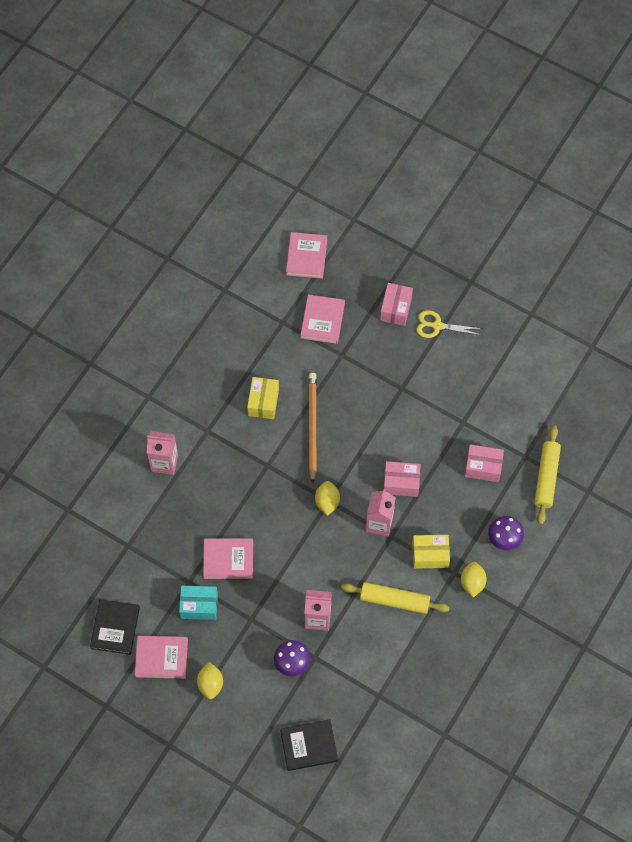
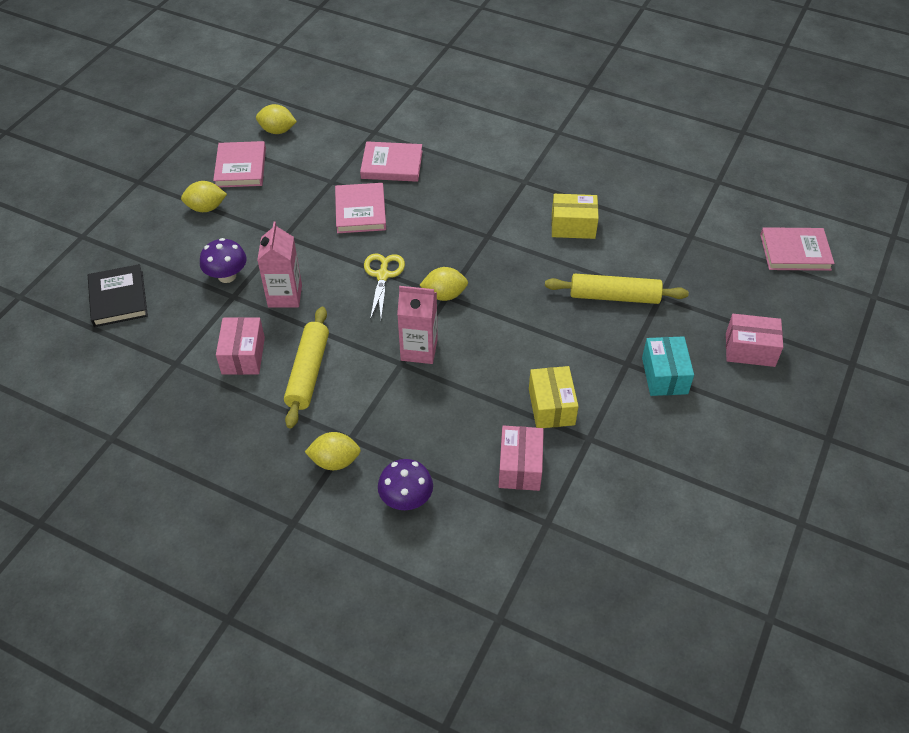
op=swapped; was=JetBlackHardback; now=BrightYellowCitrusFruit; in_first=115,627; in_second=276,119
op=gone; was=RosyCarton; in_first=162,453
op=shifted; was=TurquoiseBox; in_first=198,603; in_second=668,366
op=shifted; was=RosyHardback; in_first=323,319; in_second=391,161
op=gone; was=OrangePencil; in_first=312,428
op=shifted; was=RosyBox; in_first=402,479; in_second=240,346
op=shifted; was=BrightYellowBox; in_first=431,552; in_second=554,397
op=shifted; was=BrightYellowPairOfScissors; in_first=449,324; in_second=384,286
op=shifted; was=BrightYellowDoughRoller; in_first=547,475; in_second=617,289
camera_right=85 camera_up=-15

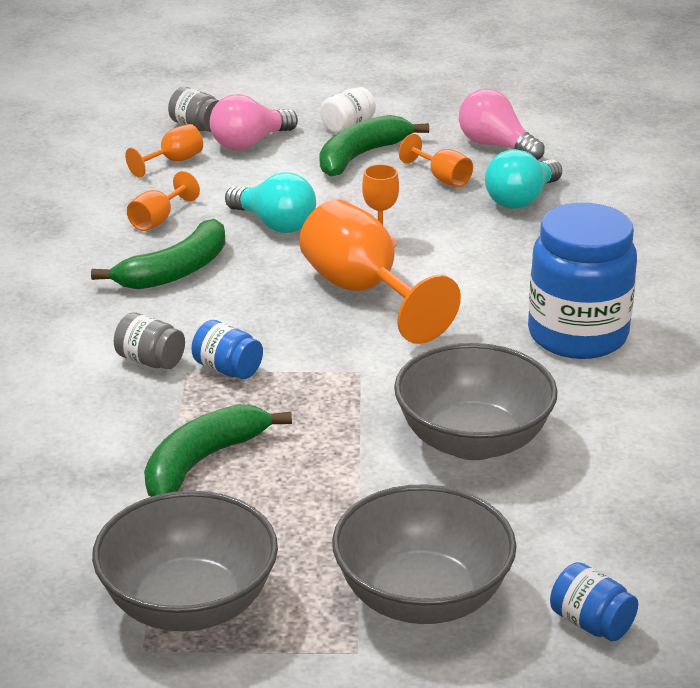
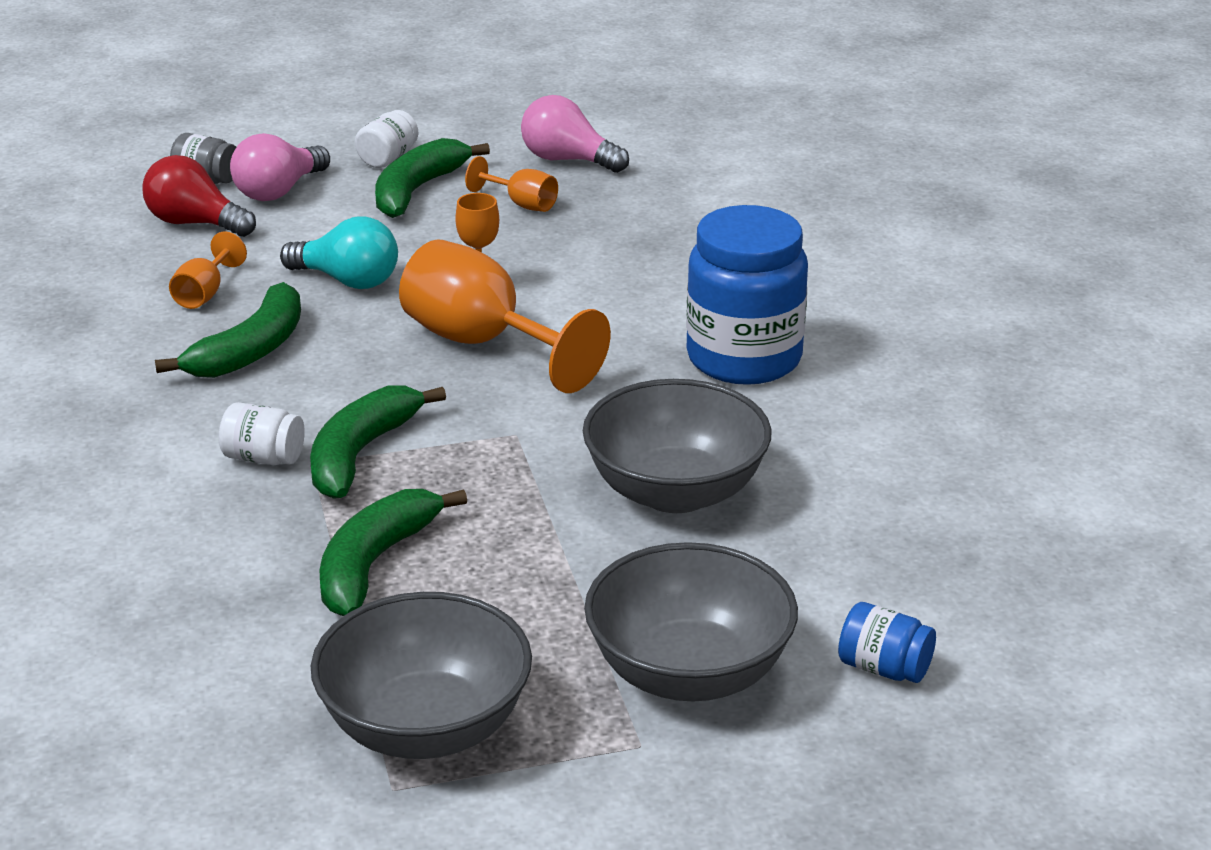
op=repainted; was=GrayJar; now=PureWhiteJar; in_first=149,341; in_second=262,433
op=swapped; was=OrangeChalice; now=RedLightbulb; in_first=164,151; in_second=199,196
op=swapped; was=BlueJar; now=EmeraldBanana; in_first=227,349; in_second=378,442
op=gone; was=TurquoiseLightbulb; in_first=523,179
camera_right=-15 camera_up=0

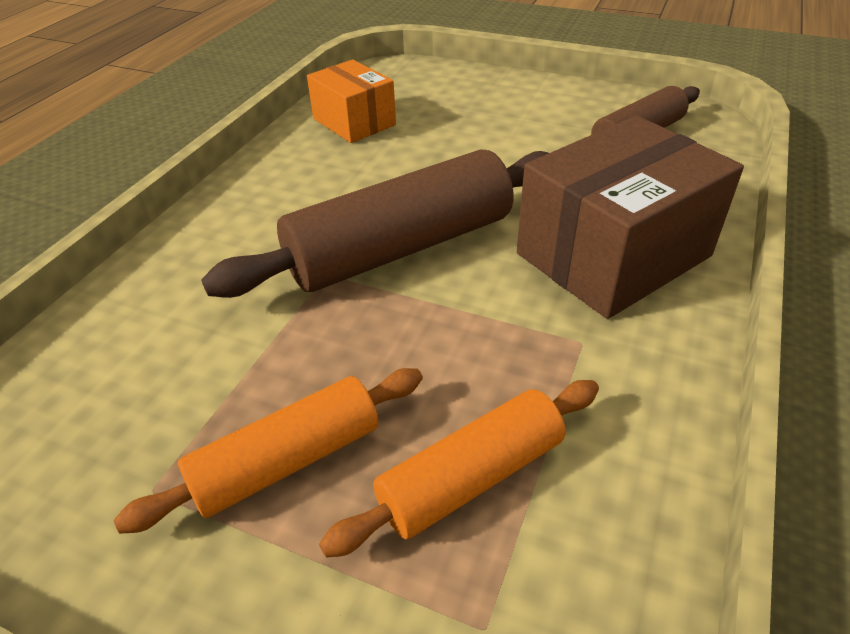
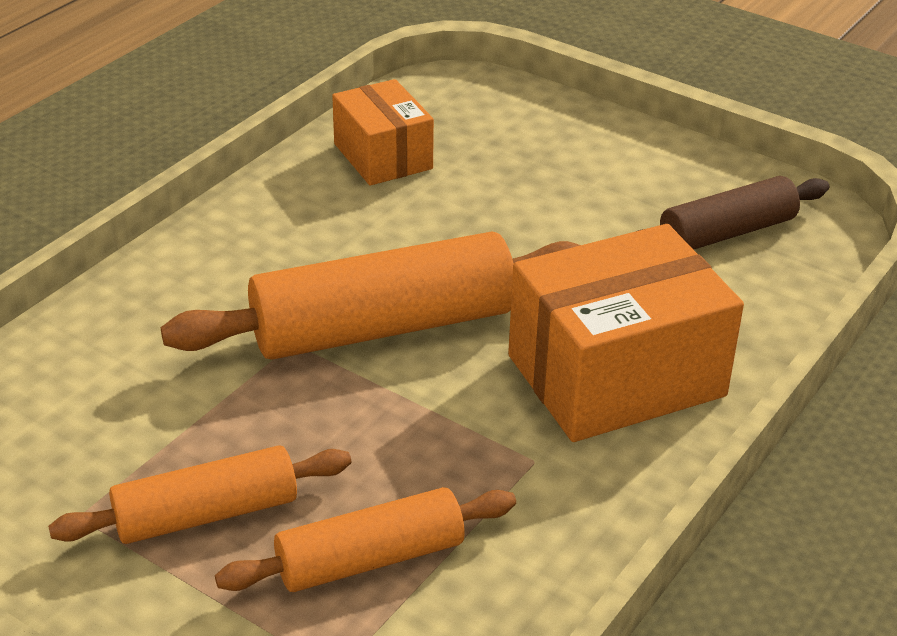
op=repainted; was=DarkBrownDoughRoller; now=OrangeDoughRoller; in_first=375,223; in_second=370,295
op=repainted; was=DarkBrownBox; now=OrangeBox; in_first=630,217; in_second=626,333
camera_right=10 camera_up=-5

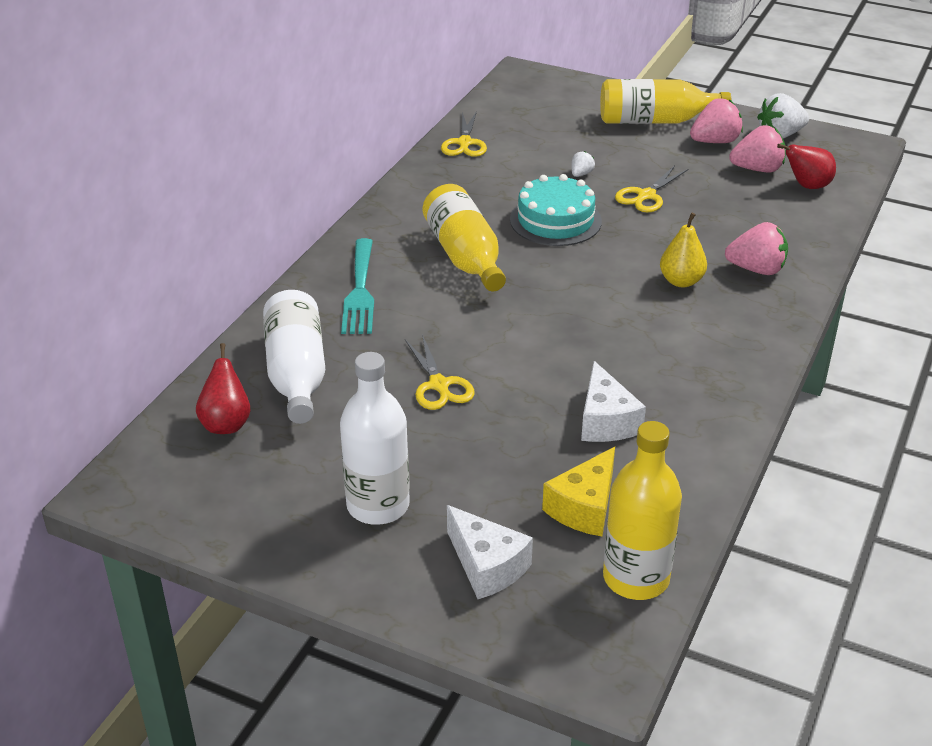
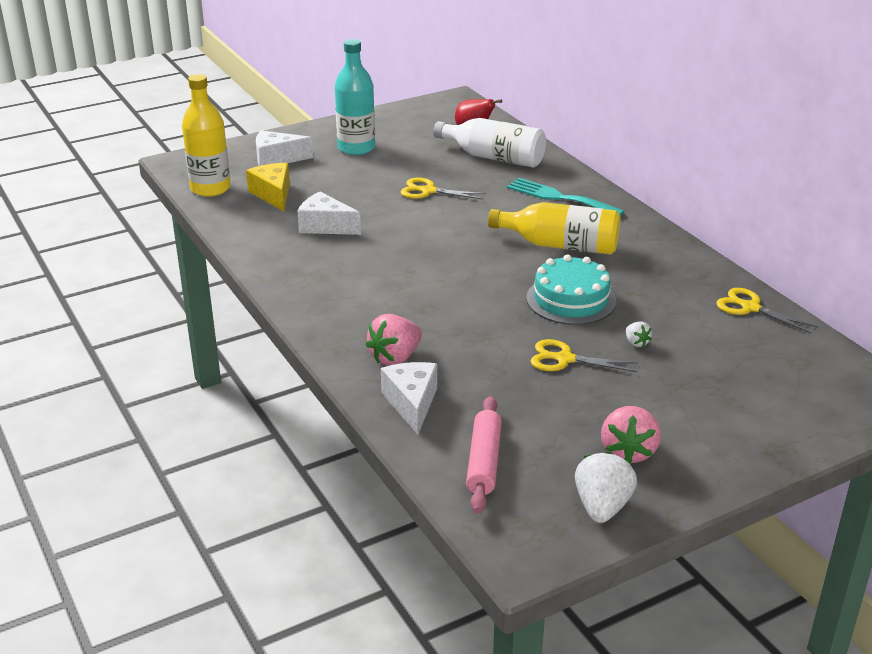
op=repainted; was=PureWhiteDrinkBottle; now=TurquoiseDrinkBottle; in_first=375,438; in_second=355,97
op=gone; was=BrightYellowDrinkBottle; in_first=665,101
op=rotated; was=BrightYellowPairOfScissors; in_first=651,189; in_second=584,355; clockwise=-60
op=gone; was=BrightYellowToyPear; in_first=683,250
op=gone; was=RosyStrawberry; in_first=757,148
op=swapped; was=RedToyPear; now=RosyDoughRoller; in_first=806,166; in_second=484,455
op=new; now=PureWhiteCheese; in_second=409,398
camera_right=125 camera_up=-5

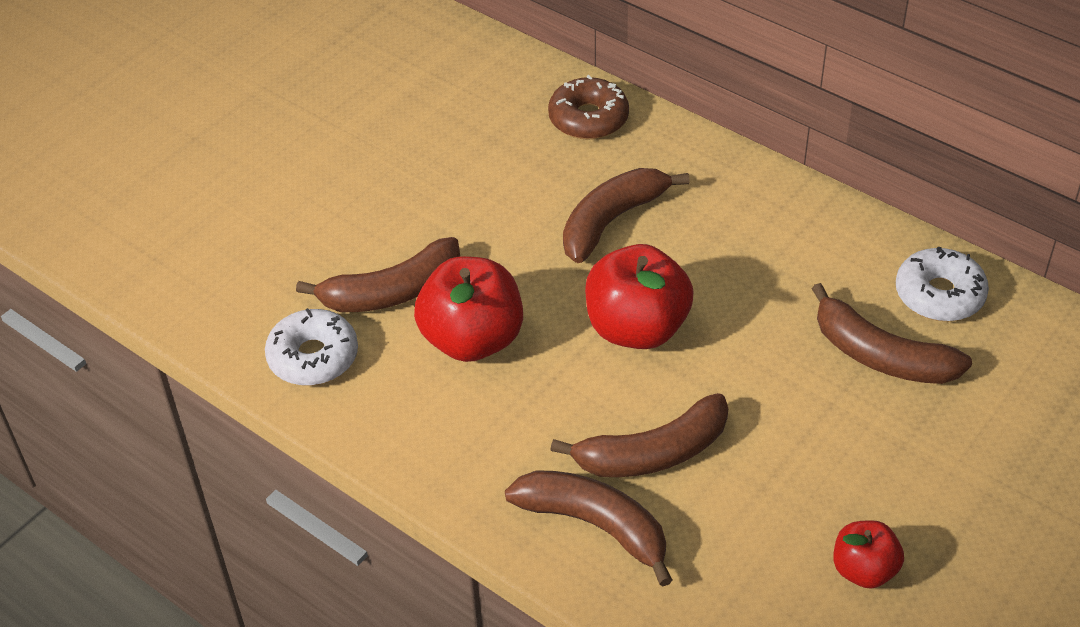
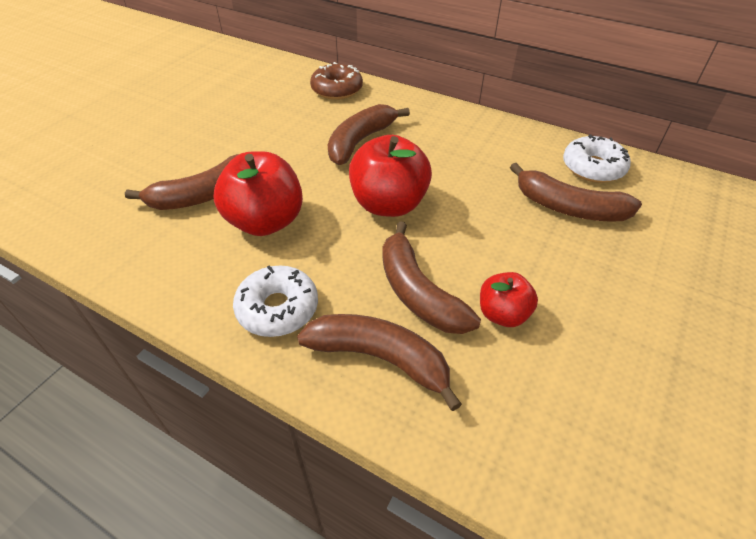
op=shifted; was=PureWhiteGlazedDonut; in_first=311,347; in_second=275,301
op=rotated; was=DarkBrownBanana; in_first=639,435; in_second=431,278; clockwise=90
op=shifted; was=RedAppleFruit; in_first=868,554; in_second=509,299
camera_right=-10 camera_up=0

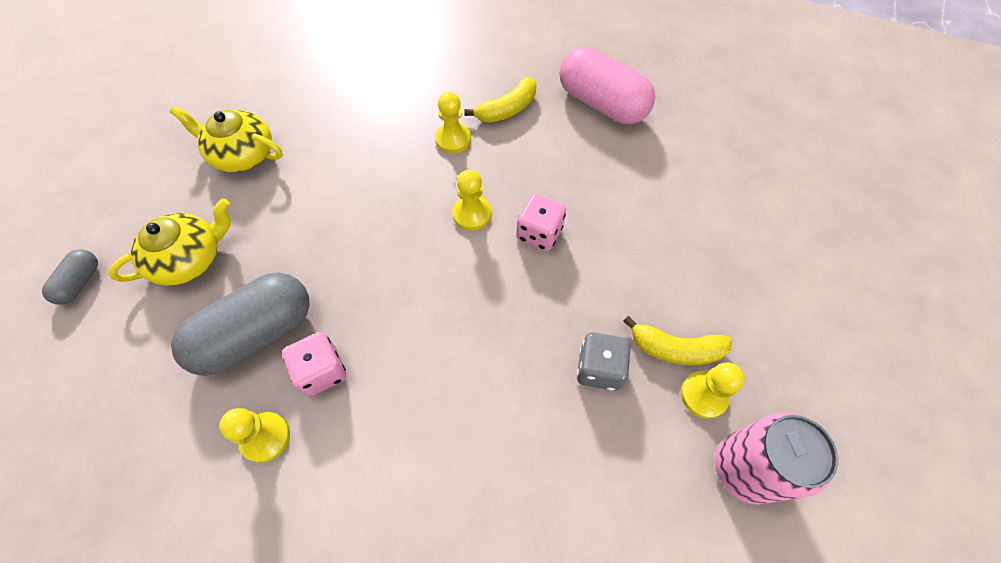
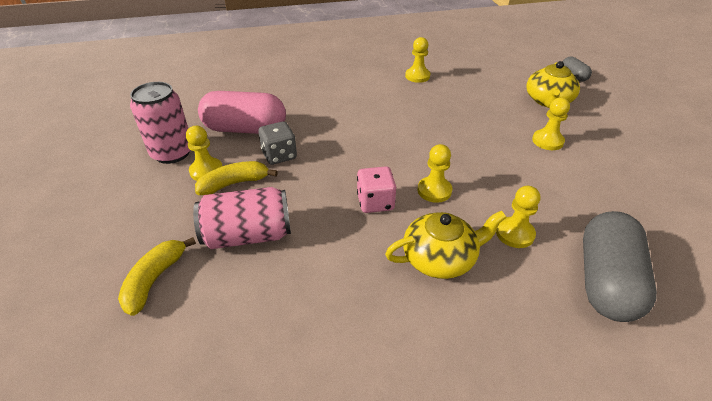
op=shifted; was=BrightYellowChinaTeapot; in_first=226,139; in_second=446,245
op=shifted; was=GrayPillShape; in_first=240,324; in_second=620,266
op=gone; was=RosyDice; in_first=314,364
op=shifted; was=BrightYellowBanana; in_first=500,100; in_second=157,276
op=shifted; was=RosyPillShape; in_first=607,85; in_second=242,112
op=new; now=RosySodaCan; in_second=242,218
op=new; now=BrightYellowGamePawn; in_second=551,124
camera_right=145 camera_up=-20

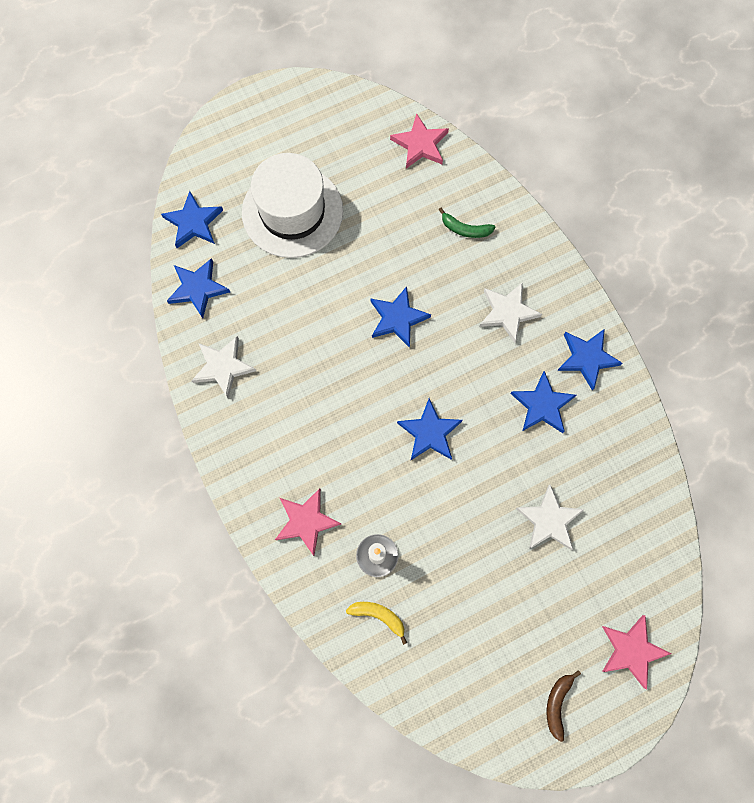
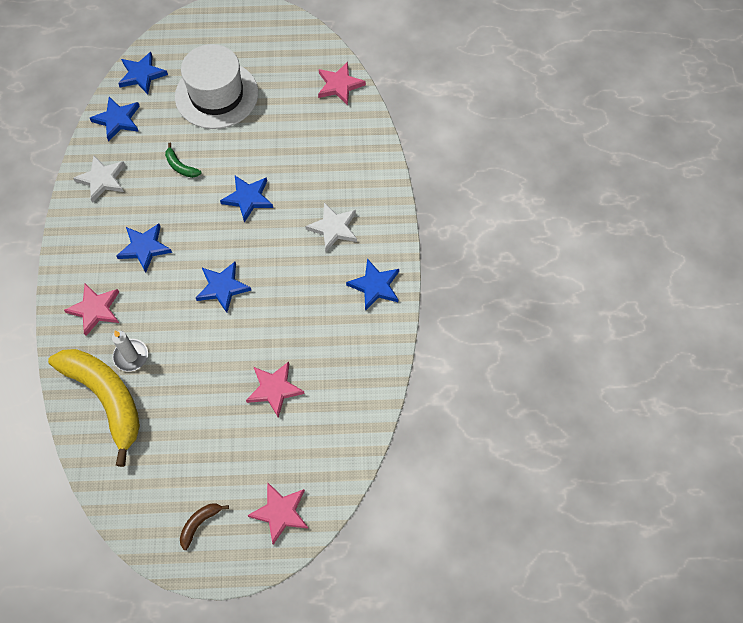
op=scaled; was=BrightYellowBanana; in_first=376,623; in_second=94,408; ratio=2.48
op=shifted; was=EmeraldBanana; in_first=467,223; in_second=183,160
op=shifted; was=BlueStar; in_first=543,402; in_second=144,248
op=repainted; was=PureWhiteStar; now=RosyStar; in_first=550,517; in_second=275,390
camera_right=25 camera_up=-10

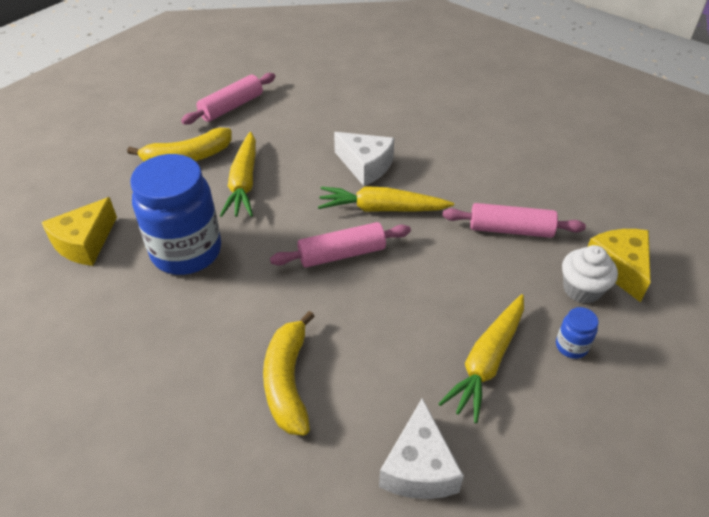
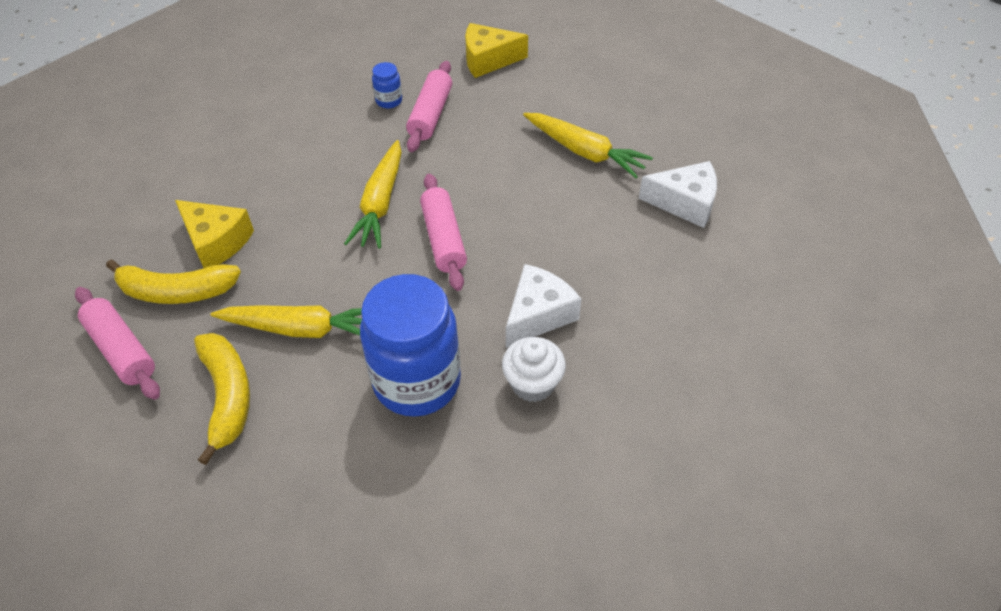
op=shifted; was=BrightYellowCheese; in_first=79,231; in_second=214,234
op=shifted; was=BrightYellowBanana; in_first=289,373; in_second=173,281
op=shifted; was=PureWhiteCheese; in_first=364,159; in_second=543,306
op=shifted; was=BlueJar; in_first=577,333; in_second=387,85
op=shifted; was=PureWhiteFairyCake; in_first=590,274; in_second=534,369
camera_right=-85 camera_up=5

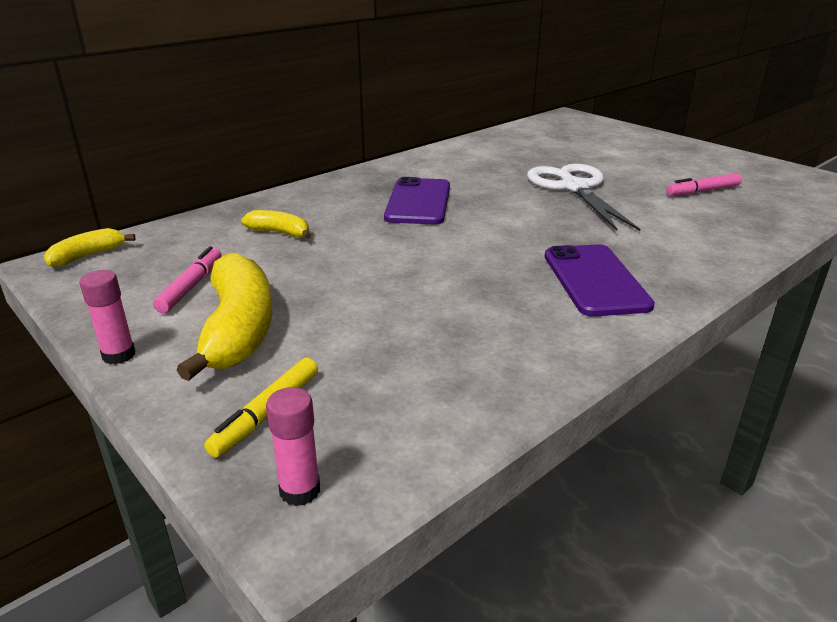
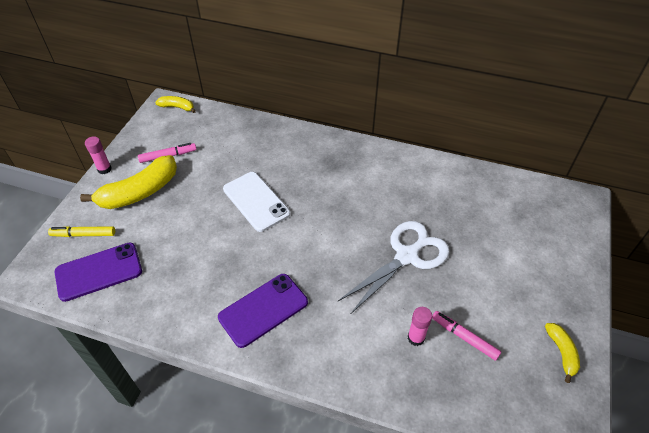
op=shifted; was=BrightYellowBanana; in_first=276,224; in_second=562,353
op=shifted; was=RosyStickOfGlue; in_first=293,446; in_second=420,326
op=shifted; was=RoyalPurplePhone; in_first=417,200; in_second=98,272
op=new; now=PureWhitePhone; in_second=256,202
camera_right=60 camera_up=20

